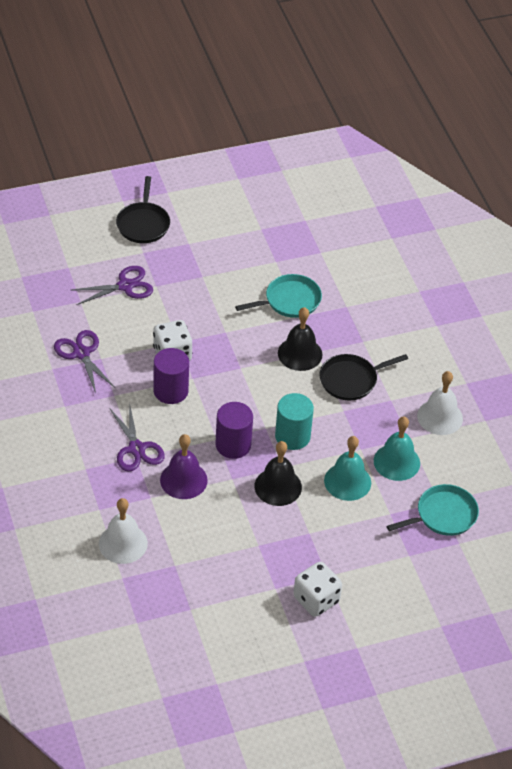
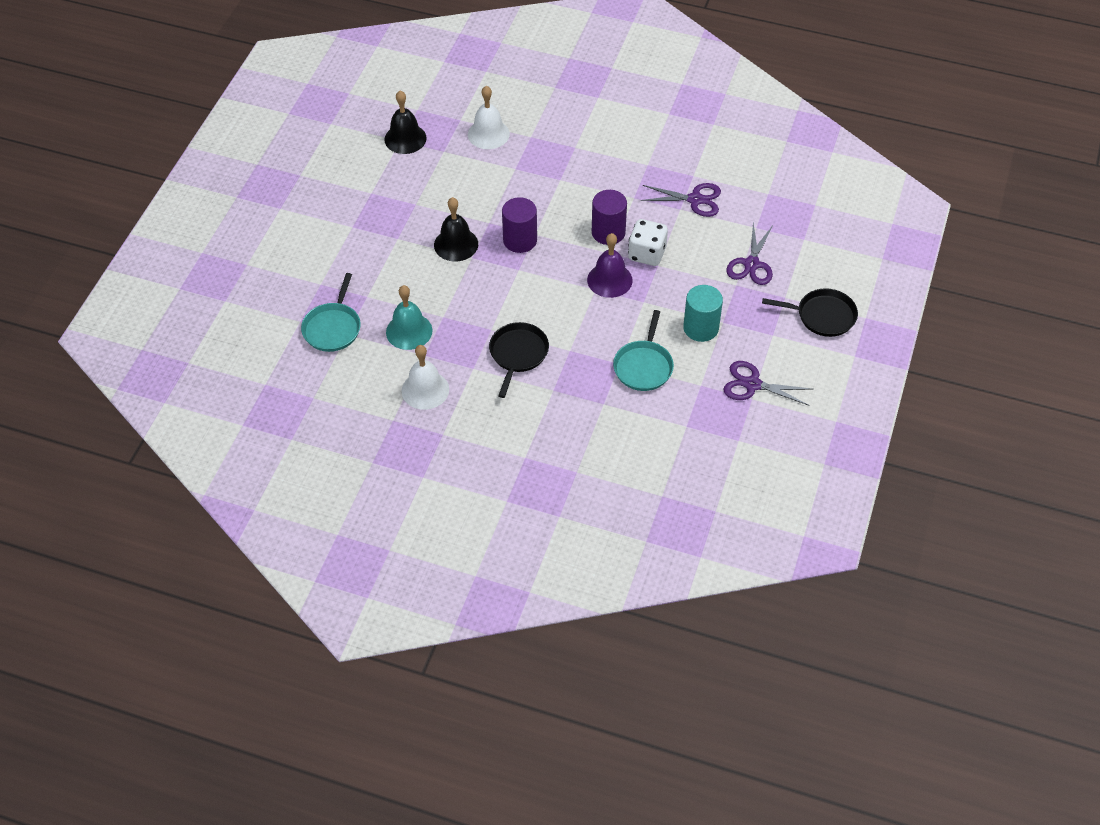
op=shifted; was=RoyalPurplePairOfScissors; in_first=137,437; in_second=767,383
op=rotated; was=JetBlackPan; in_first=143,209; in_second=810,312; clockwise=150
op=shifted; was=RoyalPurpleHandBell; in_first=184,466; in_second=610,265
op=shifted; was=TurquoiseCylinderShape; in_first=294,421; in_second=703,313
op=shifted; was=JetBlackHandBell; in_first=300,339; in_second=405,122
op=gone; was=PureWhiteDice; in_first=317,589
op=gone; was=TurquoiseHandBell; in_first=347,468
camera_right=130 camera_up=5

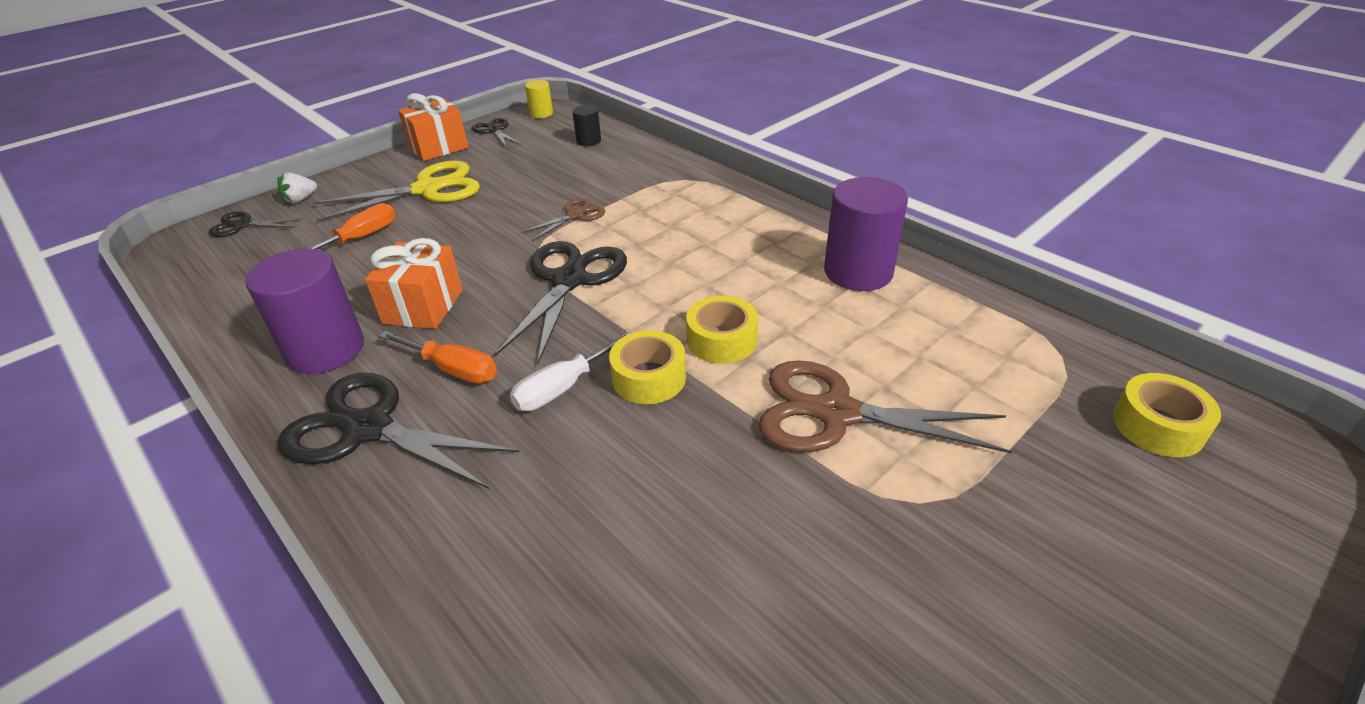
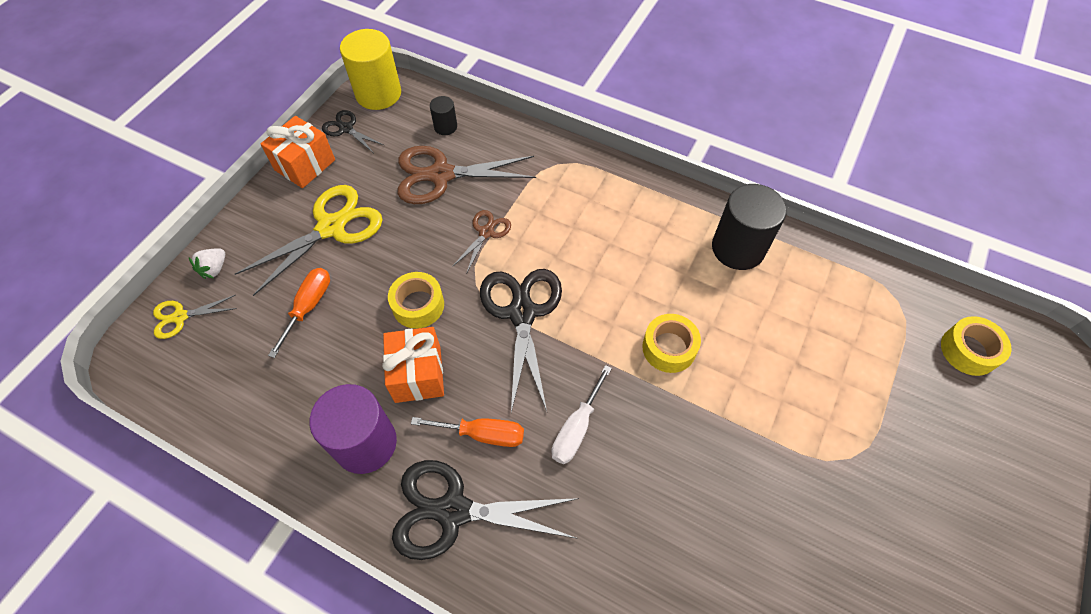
op=repainted; was=JetBlackPairOfScissors; now=BrightYellowPairOfScissors; in_first=256,224; in_second=195,317
op=scaled; was=BrightYellowCylinderShape; in_first=539,99; in_second=370,69; ratio=2.03
op=shifted; was=BrightYellowTape; in_first=647,367; in_second=416,300
op=shifted; was=DarkBrownPairOfScissors; in_first=885,407; in_second=467,175
op=repainted; was=RoyalPurpleCylinderShape; now=JetBlackCylinderShape; in_first=866,234; in_second=749,227
camera_right=-20 camera_up=20

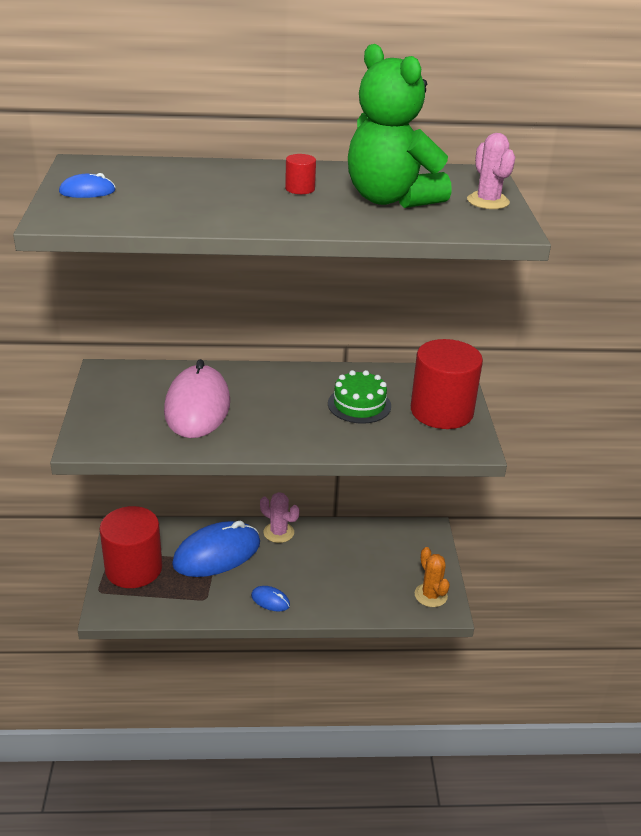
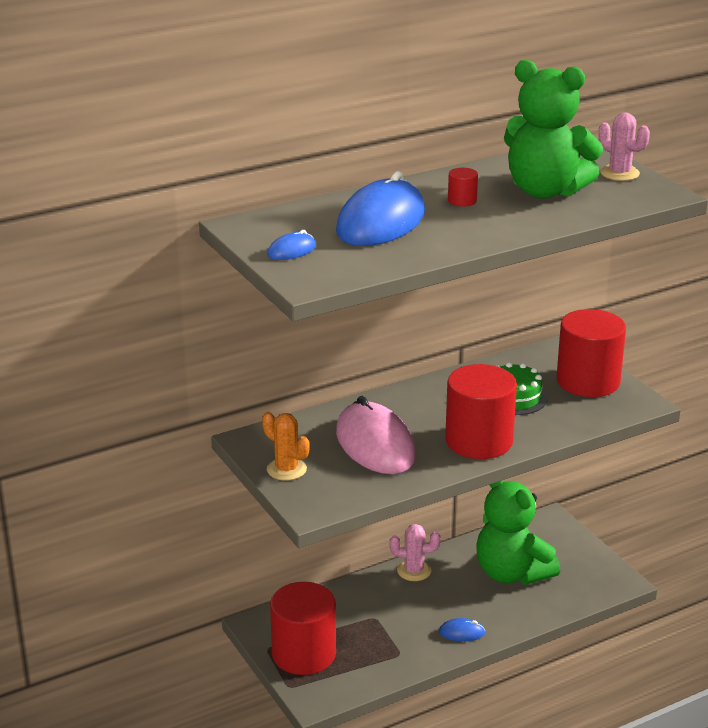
op=shifted; was=BlueComputerMouse; in_first=216,549; in_second=380,209
op=shifted; was=OrangeSaguaroCactus; in_first=432,577; in_second=286,446
op=new; now=RedCylinderShape; in_second=481,411
op=new; now=EmeraldStuffedBear; in_second=518,532
camera_right=-25 camera_up=-5

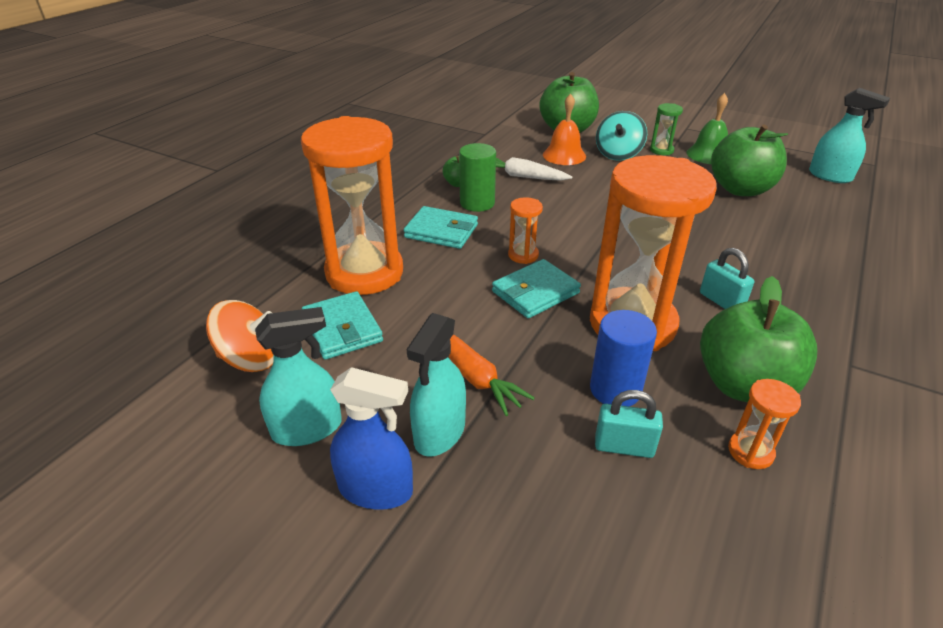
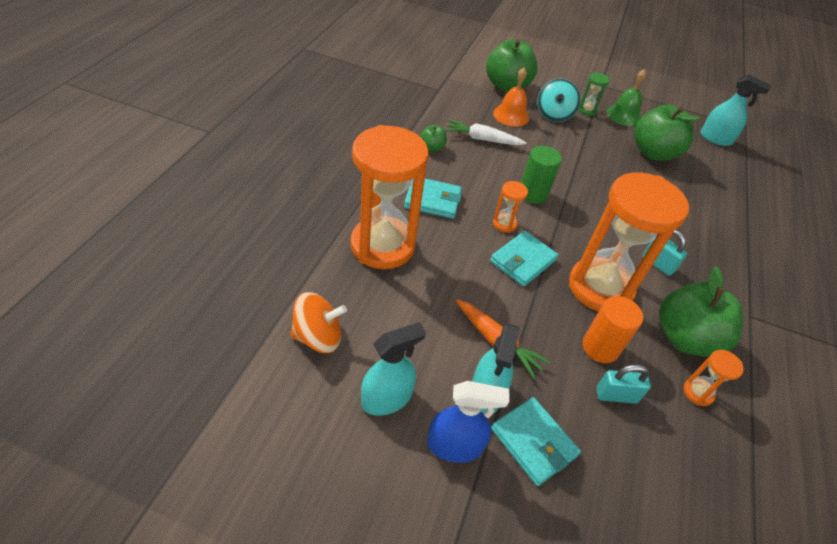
op=shifted; was=TurquoiseWallet; in_first=342,325; in_second=536,441
op=shifted; was=EmeraldCylinderShape; in_first=477,177; in_second=541,175
op=repainted; was=BlueCylinderShape; now=OrangeCylinderShape; in_first=623,358; in_second=612,329
camera_right=-15 camera_up=10

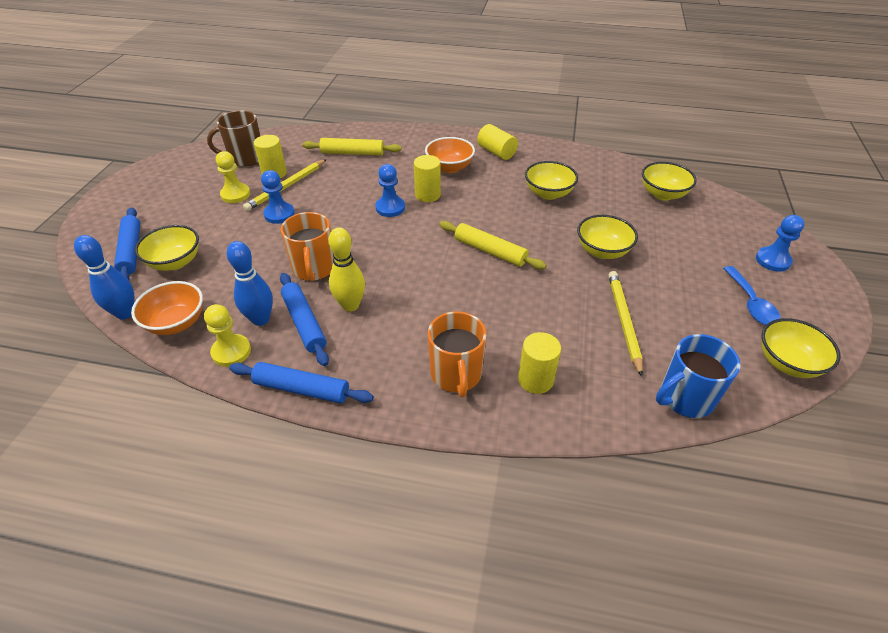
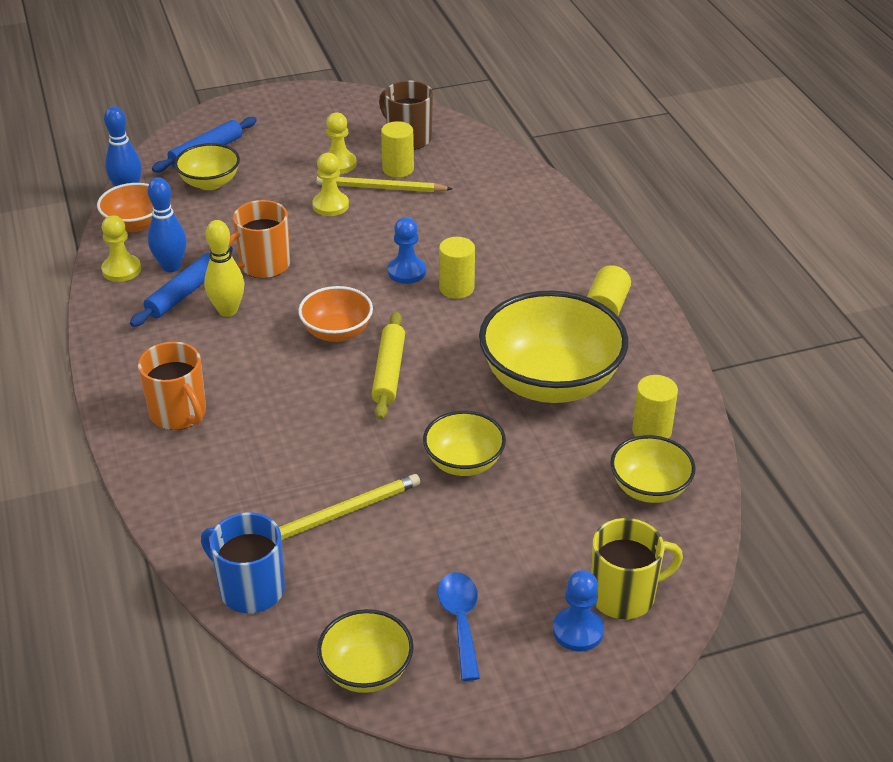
op=gone; was=BlueDoughRoller; in_first=301,382
op=repainted; was=BlueGamePawn; now=BrightYellowGamePawn; in_first=278,197; in_second=330,184
op=gone; was=BrightYellowDoughRoller; in_first=351,146
op=shifted; was=OrangeServingBowl; in_first=450,155; in_second=335,314
op=rotated; was=OrangeTeaMug; in_first=457,354; in_second=172,386; clockwise=-90
op=shifted; was=BrightYellowCylinderShape; in_first=539,363; in_second=655,407
op=scaled; was=BrightYellowServingBowl; in_first=551,180; in_second=554,346; ratio=1.9
op=rotated; was=BlueTablespoon; in_first=752,295; in_second=459,626; clockwise=120
op=new; now=BrightYellowTeaMug; in_second=637,568
camera_right=60 camera_up=-5

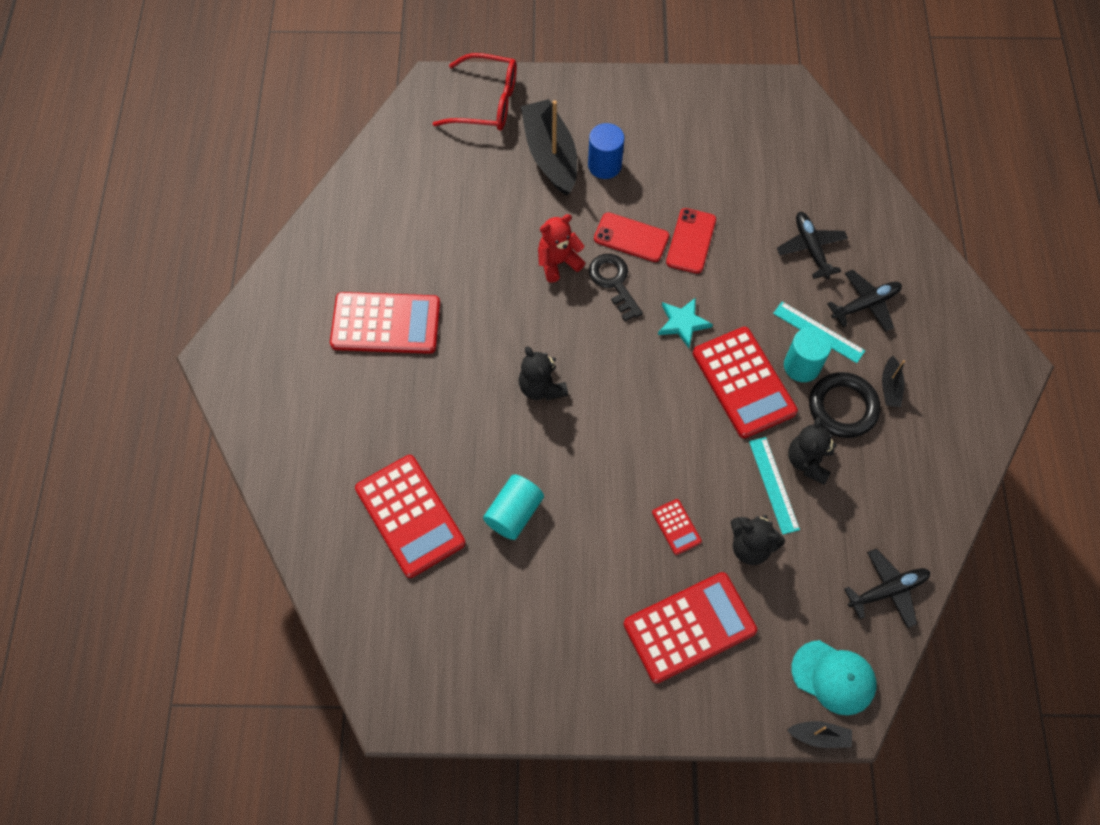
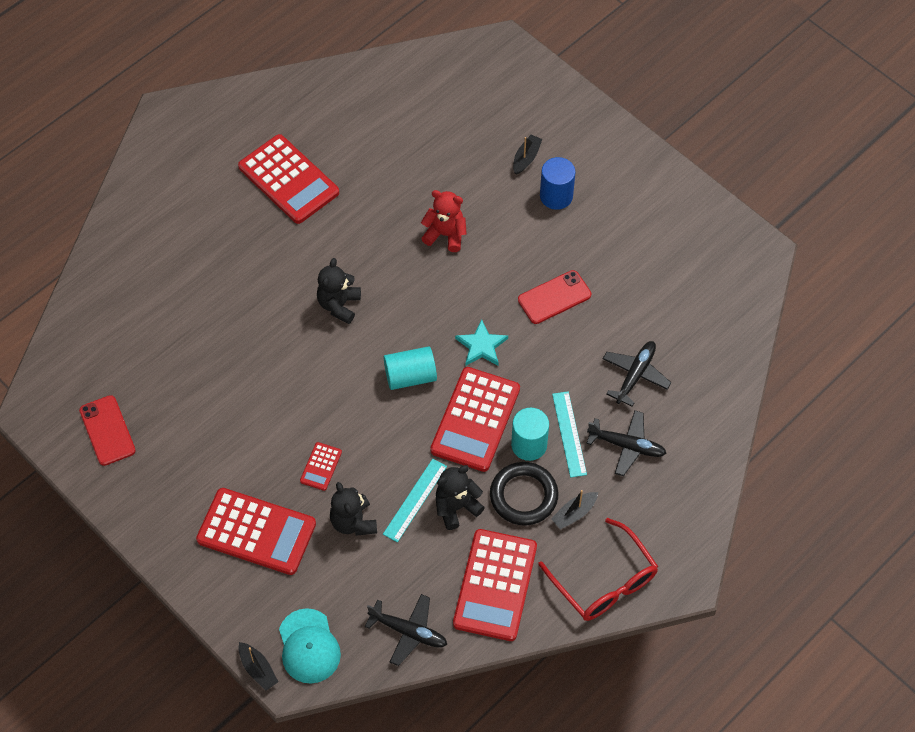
op=shifted; was=RedPocketCalculator; in_first=410,516; in_second=495,585
op=shifted; was=RedEyeglasses; in_first=475,92; in_second=598,569
op=shifted; was=TurquoiseCylinderShape; in_first=513,507; in_second=410,368
op=scaled; was=JetBlackBoat; in_first=549,147; in_second=527,155; ratio=0.45
op=gone; was=JetBlackKey; in_first=616,287
op=shifted; was=RedPhone; in_first=631,237; in_second=107,430
camera_right=45 camera_up=-5

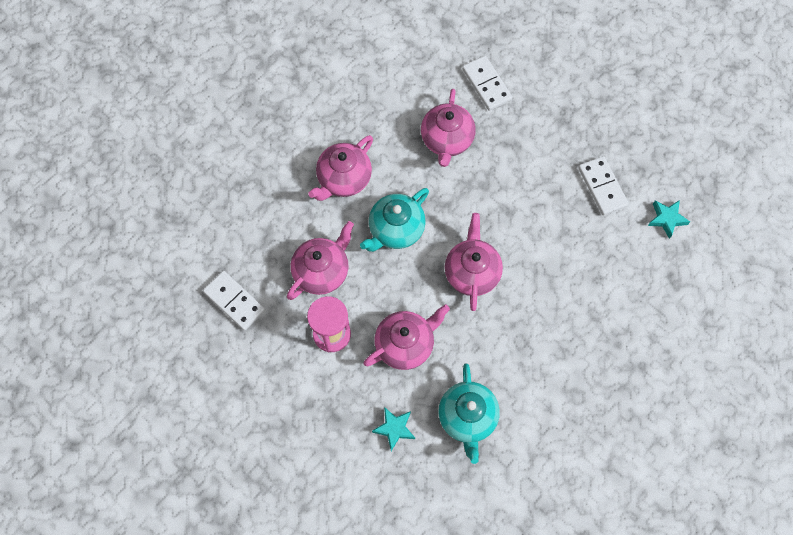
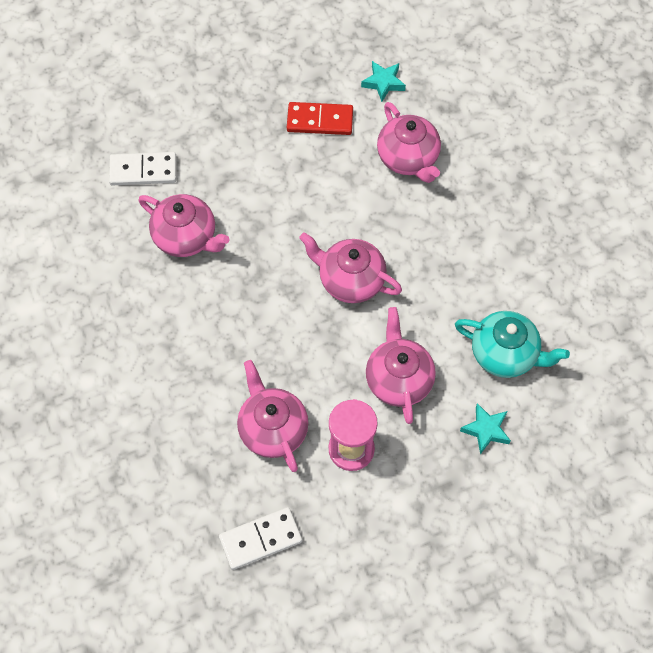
op=shifted; was=RosyChinaTeapot; in_first=340,168; in_second=409,142
op=gone; was=TurquoiseChinaTeapot; in_first=394,220
op=repainted; was=PureWhiteDominoTile; now=RedDominoTile; in_first=603,186; in_second=320,118
camera_right=-65 camera_up=-5

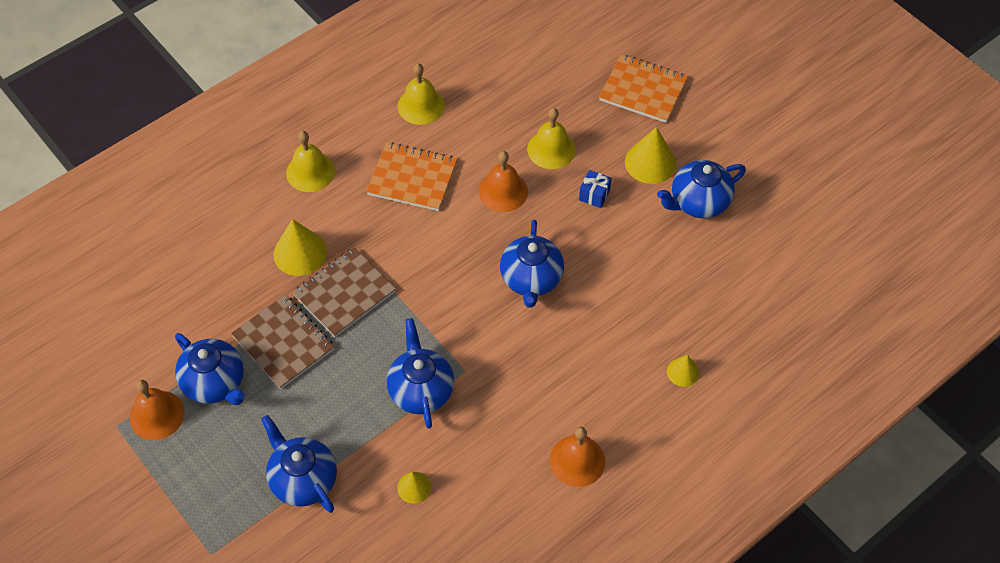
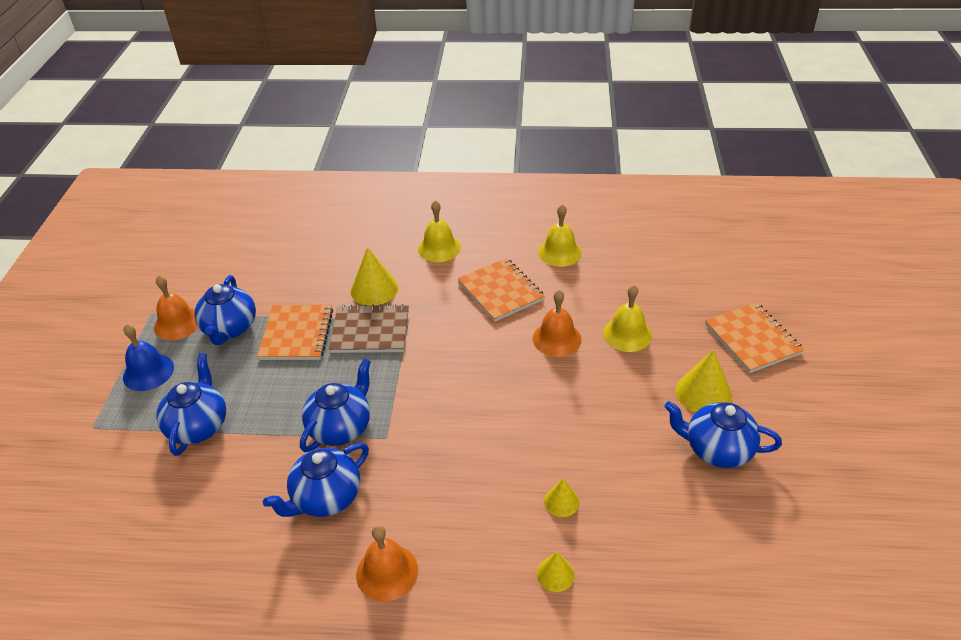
op=repainted; was=DarkBrownNotepad; now=OrangeNotepad; in_first=282,342; in_second=295,332
op=shifted; was=BrightYellowSolidCone; in_first=414,488; in_second=562,497
op=shifted; was=BlueChinaTeapot; in_first=532,264; in_second=316,479
op=gone; was=BlueGift; in_first=595,189
op=new; now=BlueHandBell; in_second=148,357
camera_right=45 camera_up=-15

